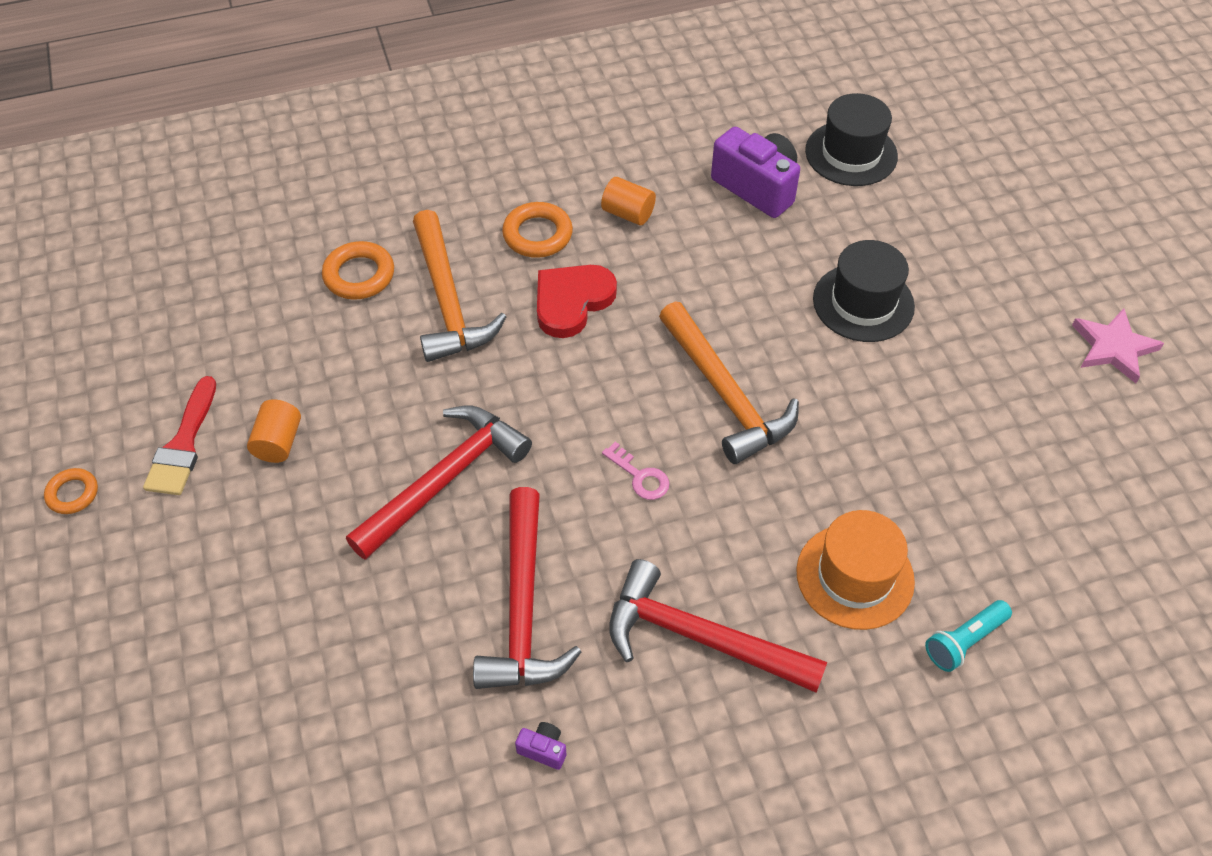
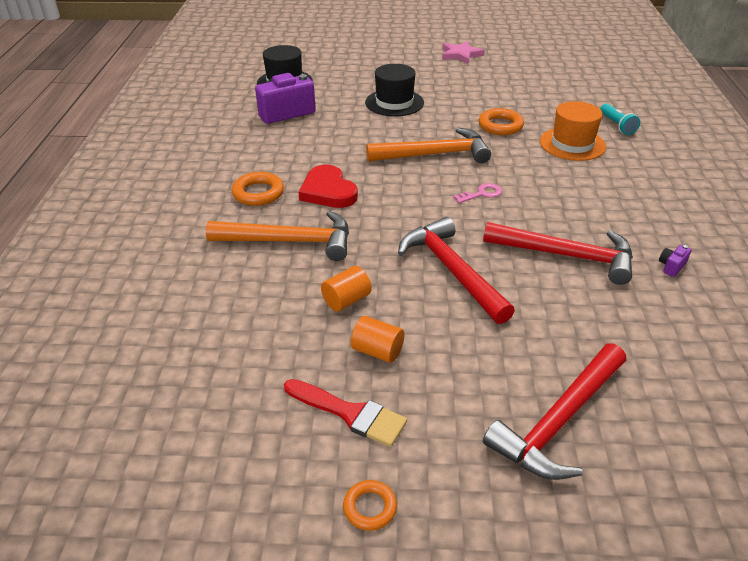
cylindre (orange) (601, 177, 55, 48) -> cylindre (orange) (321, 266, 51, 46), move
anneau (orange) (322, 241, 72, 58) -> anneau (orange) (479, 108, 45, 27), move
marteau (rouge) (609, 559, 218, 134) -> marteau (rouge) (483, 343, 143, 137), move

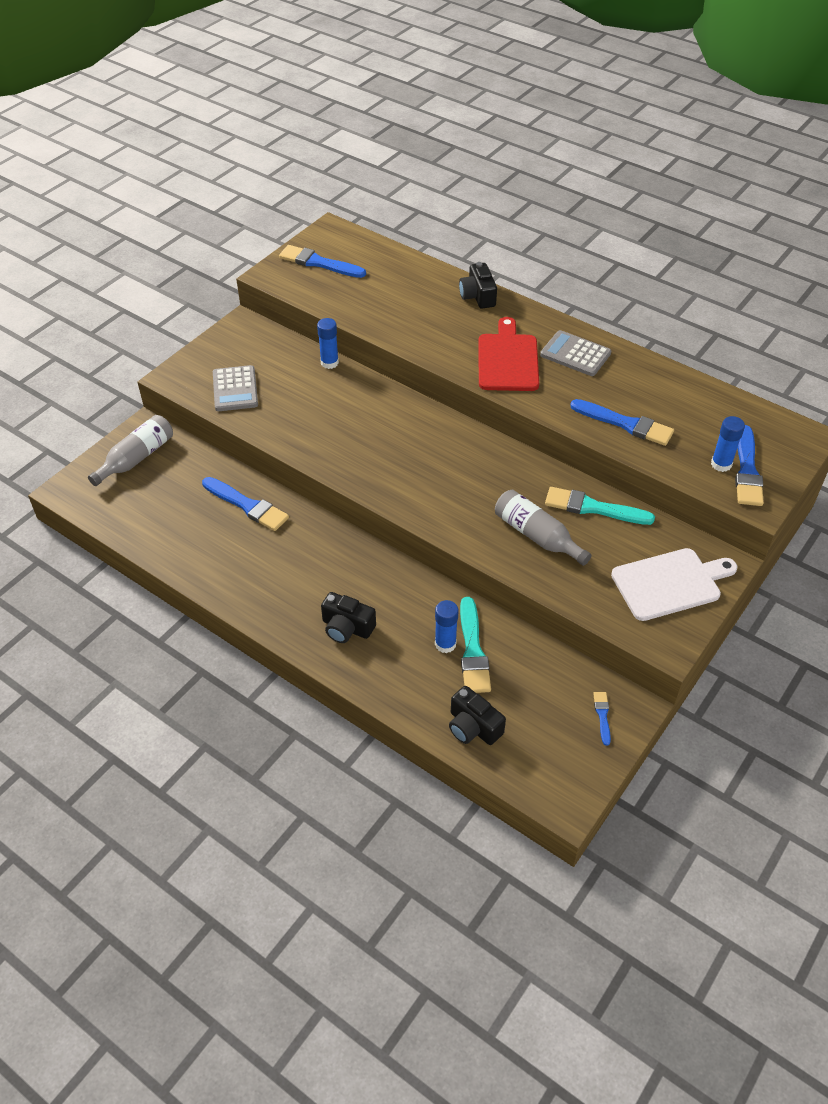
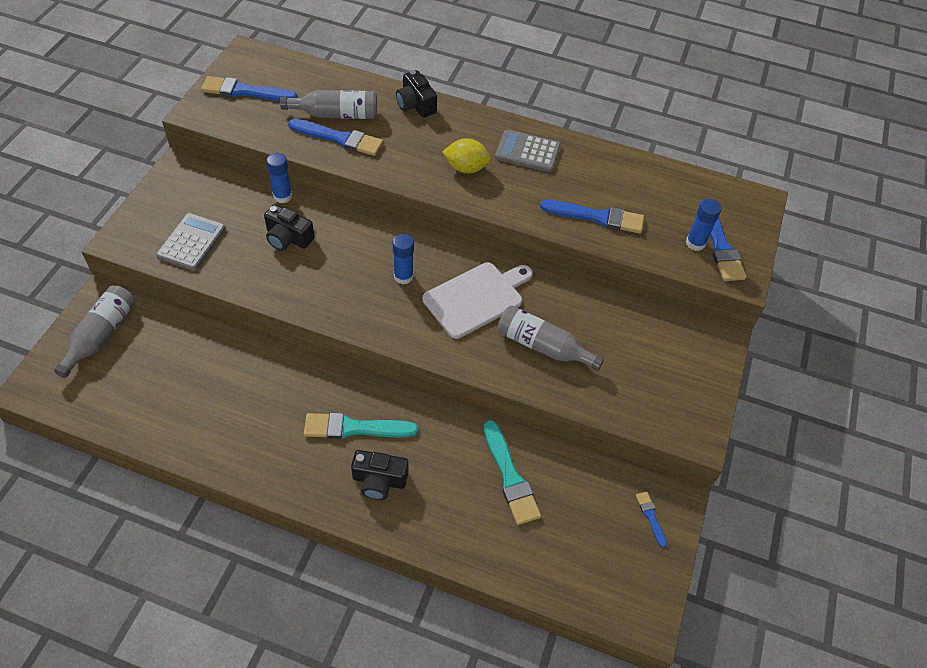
calculatrice (gris) (213, 365, 45, 46) -> calculatrice (gris) (156, 213, 70, 58), 135 degrees counterclockwise
appareil photo (noir) (449, 686, 57, 59) -> appareil photo (noir) (264, 204, 51, 47), move
none -> bouteille (gris) (280, 90, 97, 29)
pinceau (bleu) (202, 477, 87, 54) -> pinceau (bleu) (288, 119, 95, 37), move
pinceau (turquoise) (545, 487, 110, 38) -> pinceau (turquoise) (304, 413, 114, 26), move
bâton de colle (bleu) (435, 600, 24, 53) -> bâton de colle (bleu) (393, 234, 21, 50), move
planche à découper (blanc) (611, 548, 127, 73) -> planche à découper (blanc) (423, 262, 110, 77), move
planche à découper (rouge) (478, 317, 61, 74) -> citron (jaune) (442, 138, 49, 35)

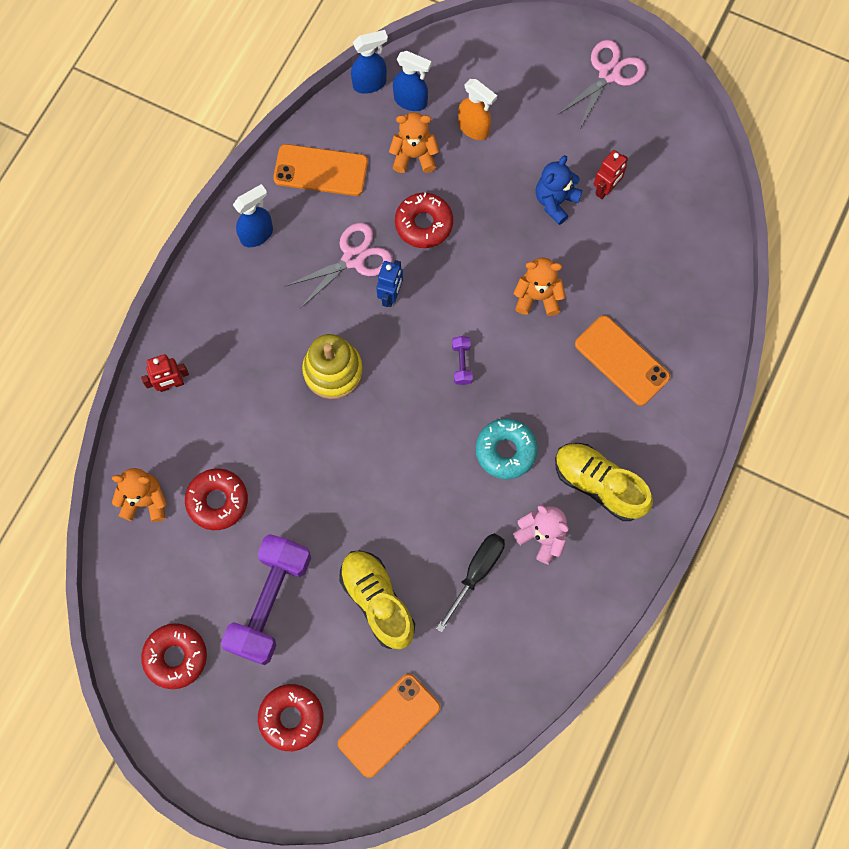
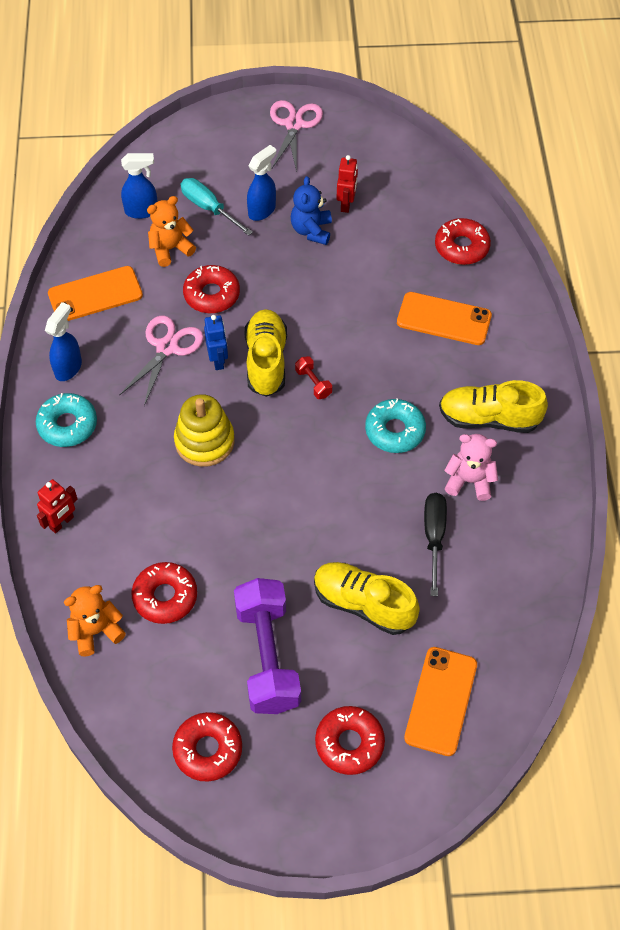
none -> beignet (turquoise) (36, 393, 61, 54)
vaporisateur (orange) (458, 79, 39, 61) -> tournevis (turquoise) (181, 178, 72, 58)
none -> chaussure (jaune) (244, 309, 43, 88)
vaporisateur (bleu) (351, 30, 37, 64) -> vaporisateur (bleu) (247, 145, 29, 76), move
haltère (violet) (452, 336, 21, 49) -> haltère (rouge) (295, 356, 37, 43)
none -> beignet (rouge) (435, 218, 56, 47)
ours en peluche (orange) (514, 257, 52, 59) -> none

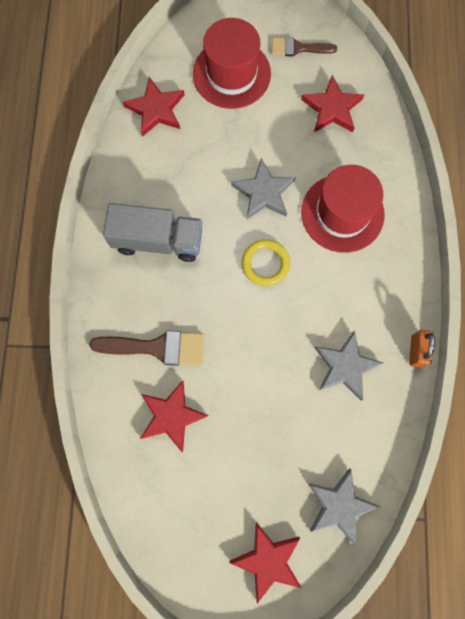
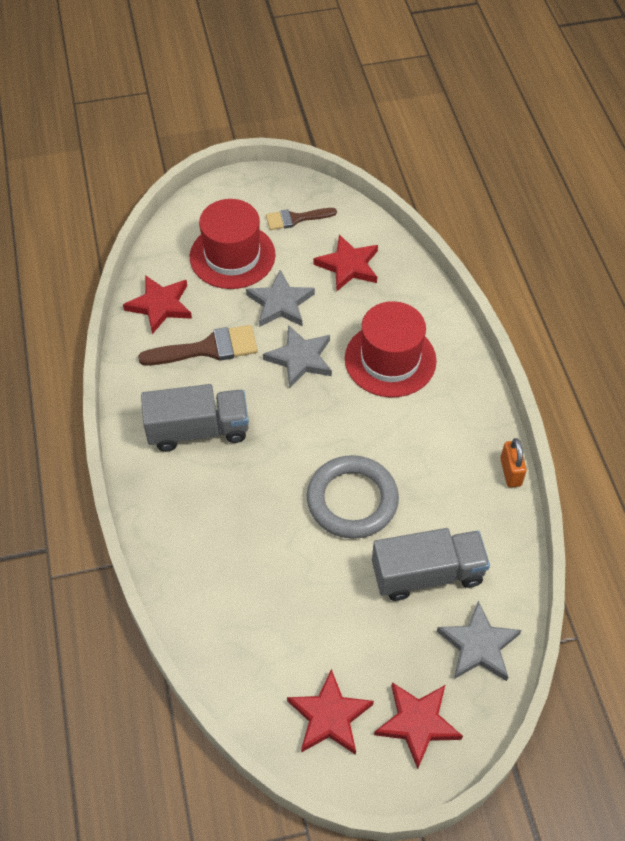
pinceau (marron) (90, 331, 114, 35) -> pinceau (marron) (138, 325, 120, 41), move
étoile (gris) (315, 331, 68, 69) -> étoile (gris) (246, 270, 69, 57), move
étoile (rouge) (140, 380, 68, 72) -> étoile (rouge) (287, 669, 87, 86), move
none -> anneau (gris) (307, 455, 92, 84)
none -> camion (gris) (372, 528, 118, 73)
anneau (jaune) (241, 239, 49, 47) -> none

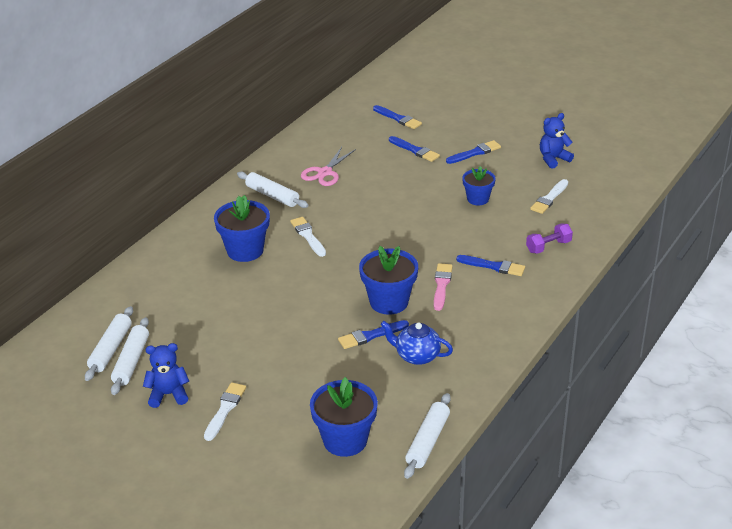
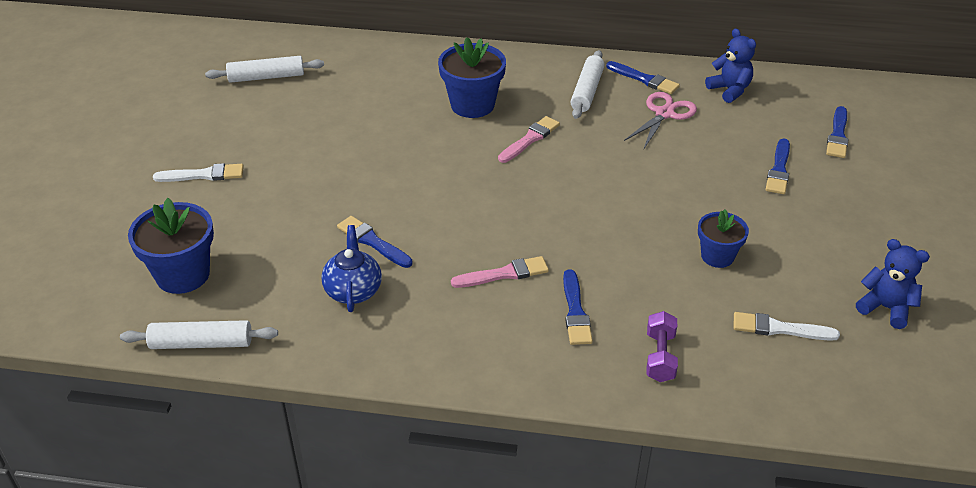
pinceau (blanc) (290, 217, 36, 40) -> pinceau (rose) (498, 116, 62, 47)
pinceau (bleu) (446, 140, 55, 24) -> pinceau (bleu) (606, 61, 74, 33), move
ciseaux (rose) (301, 147, 55, 39) -> ciseaux (rose) (624, 92, 73, 57), 120 degrees clockwise
haltère (violet) (526, 224, 47, 30) -> haltère (violet) (646, 311, 32, 71), 60 degrees clockwise
ours en peluche (bleu) (143, 343, 46, 65) -> ours en peluche (bleu) (705, 28, 51, 75), move
rouleau à pâtisserie (blanc) (111, 317, 38, 78) -> none
pot de fleurs (bleu) (359, 246, 59, 69) -> none

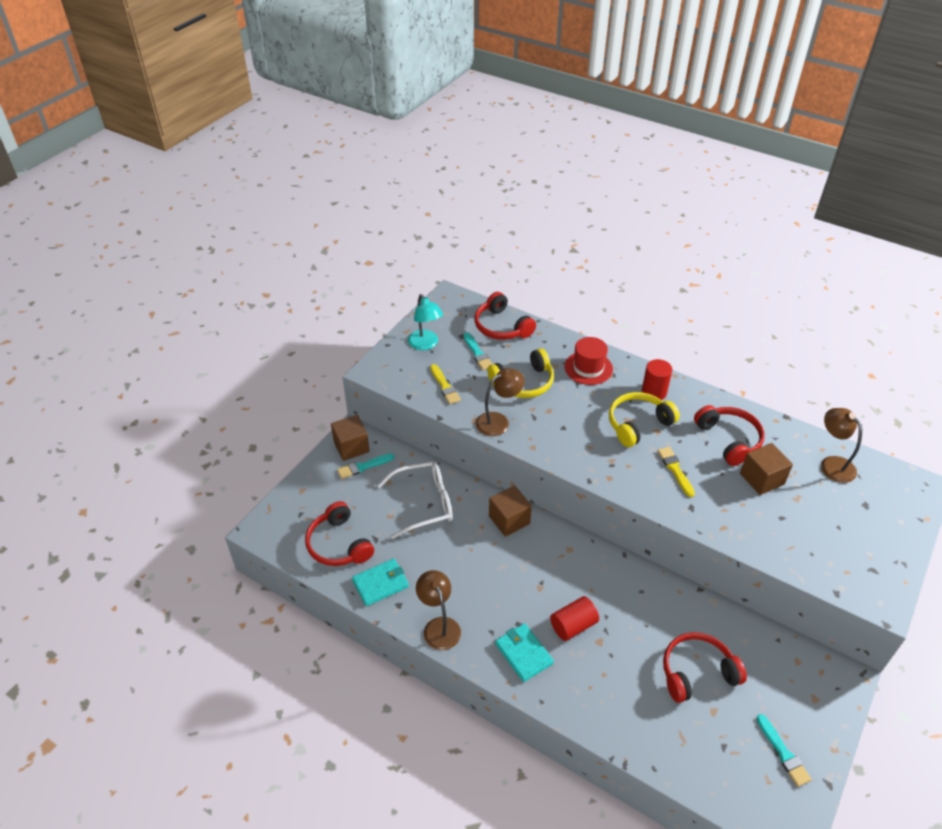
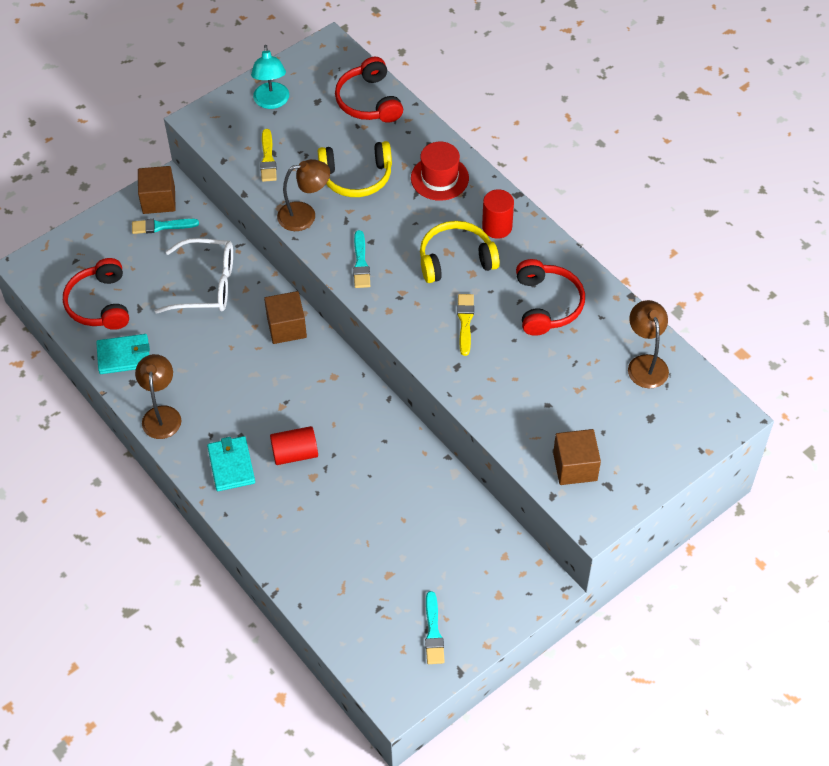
pinceau (turquoise) (464, 333, 28, 37) -> pinceau (turquoise) (353, 230, 17, 58), move
cube (marron) (740, 443, 53, 52) -> cube (marron) (553, 429, 48, 56), move
casque audio (rouge) (663, 632, 84, 71) -> none

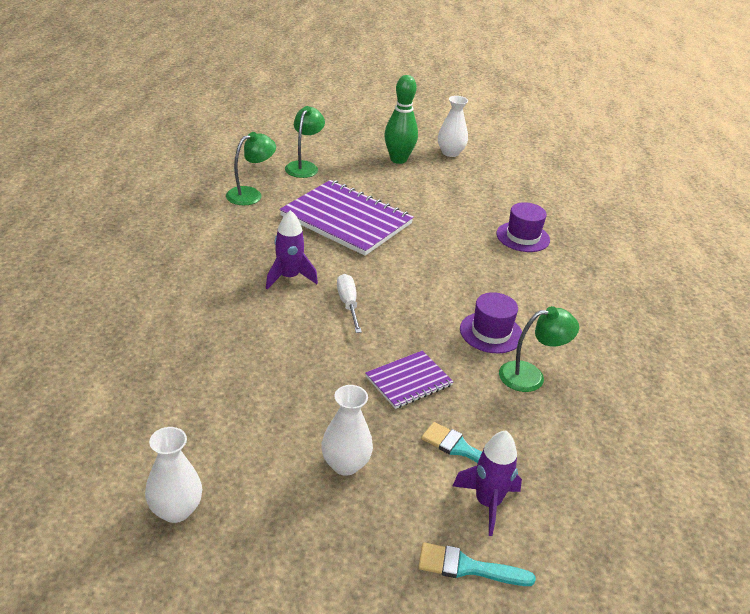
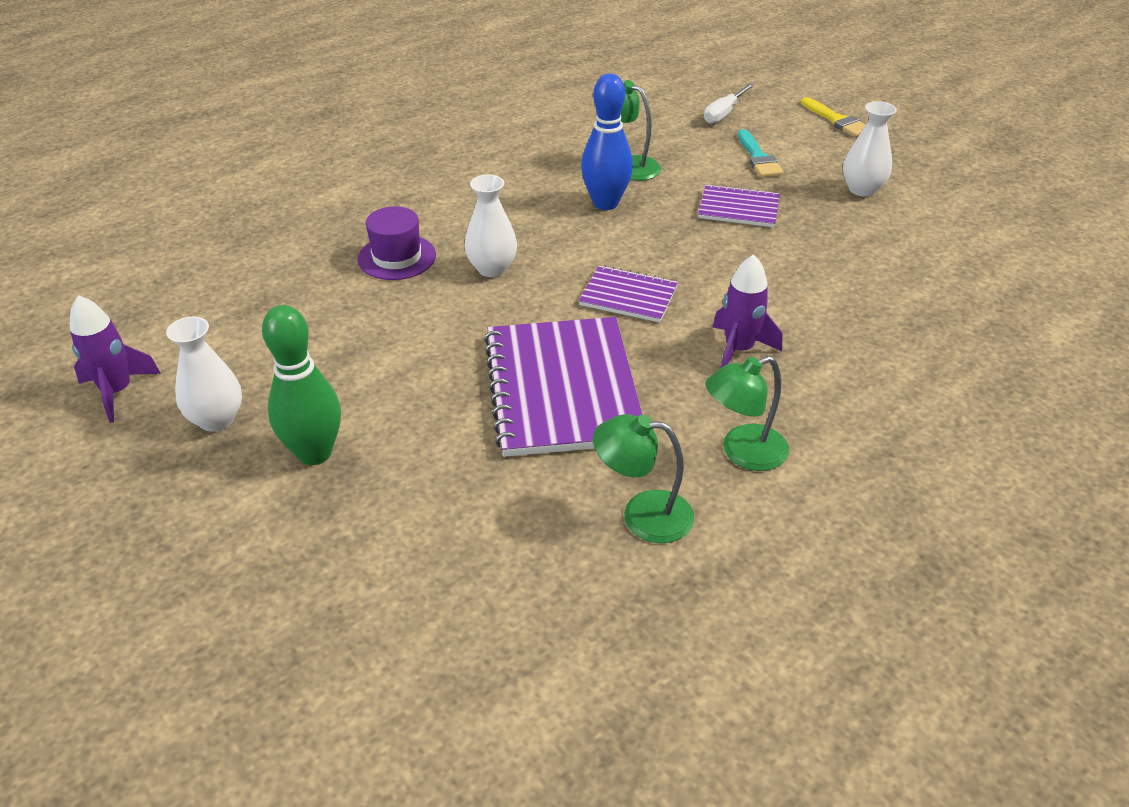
fusée (violet) (453, 430, 69, 106) -> fusée (violet) (70, 295, 91, 128), move
vase (blanc) (145, 427, 57, 96) -> vase (blanc) (464, 175, 53, 102), move
none -> carnet (violet) (579, 265, 99, 57)
chapeau (violet) (460, 292, 62, 61) -> quille (bleu) (581, 74, 52, 136)
tournevis (blanc) (337, 274, 25, 59) -> tournevis (blanc) (704, 83, 50, 41), move
lampe (vert) (285, 106, 40, 72) -> lampe (vert) (705, 356, 84, 115), move
pinceau (turquoise) (418, 542, 118, 44) -> pinceau (jaune) (801, 97, 65, 40)

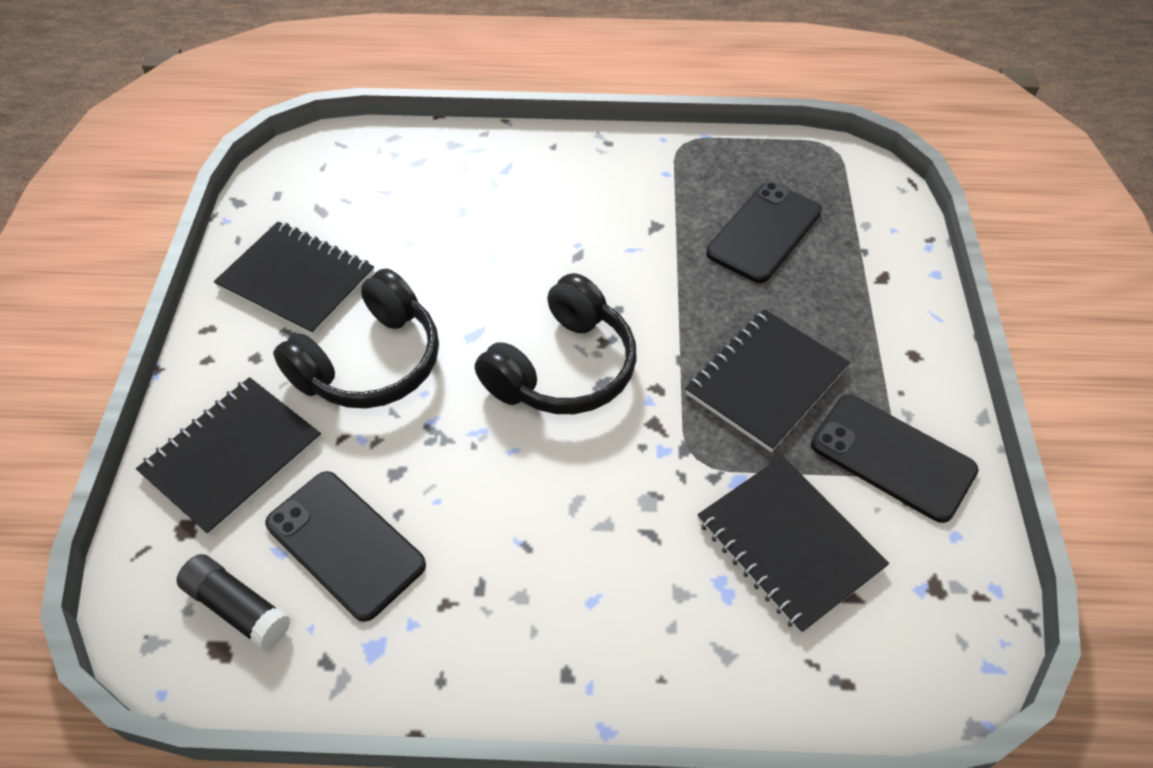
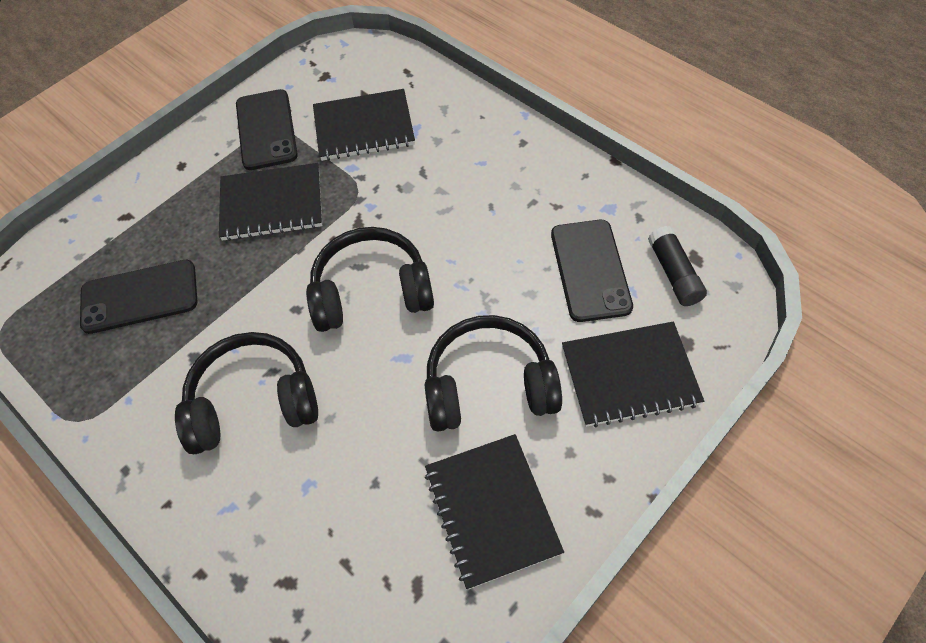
none -> casque audio (noir) (175, 332, 143, 122)
carnet (noir) (697, 456, 192, 178) -> carnet (noir) (313, 89, 102, 72), 75 degrees clockwise

